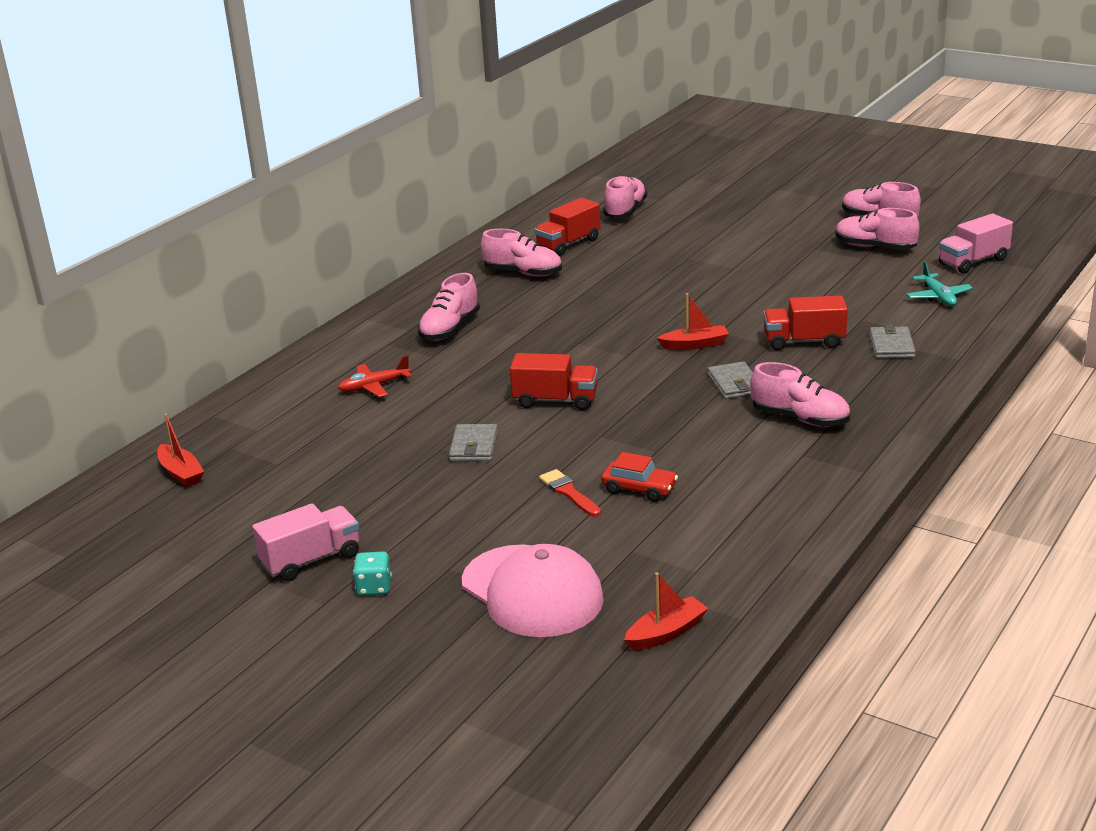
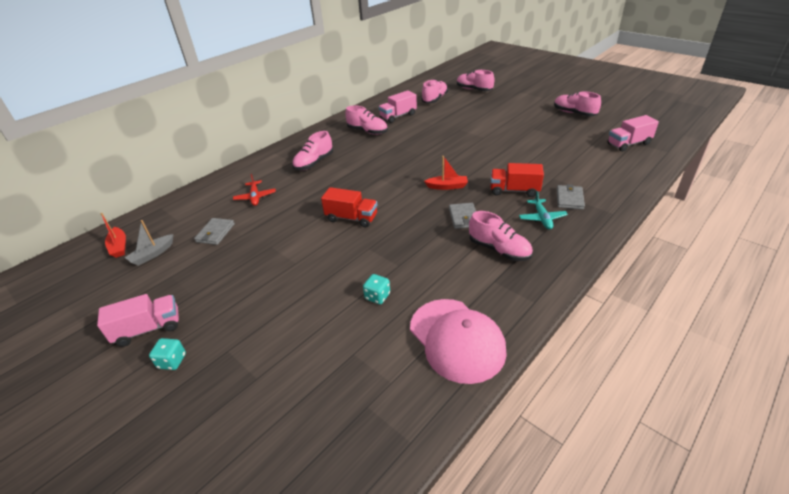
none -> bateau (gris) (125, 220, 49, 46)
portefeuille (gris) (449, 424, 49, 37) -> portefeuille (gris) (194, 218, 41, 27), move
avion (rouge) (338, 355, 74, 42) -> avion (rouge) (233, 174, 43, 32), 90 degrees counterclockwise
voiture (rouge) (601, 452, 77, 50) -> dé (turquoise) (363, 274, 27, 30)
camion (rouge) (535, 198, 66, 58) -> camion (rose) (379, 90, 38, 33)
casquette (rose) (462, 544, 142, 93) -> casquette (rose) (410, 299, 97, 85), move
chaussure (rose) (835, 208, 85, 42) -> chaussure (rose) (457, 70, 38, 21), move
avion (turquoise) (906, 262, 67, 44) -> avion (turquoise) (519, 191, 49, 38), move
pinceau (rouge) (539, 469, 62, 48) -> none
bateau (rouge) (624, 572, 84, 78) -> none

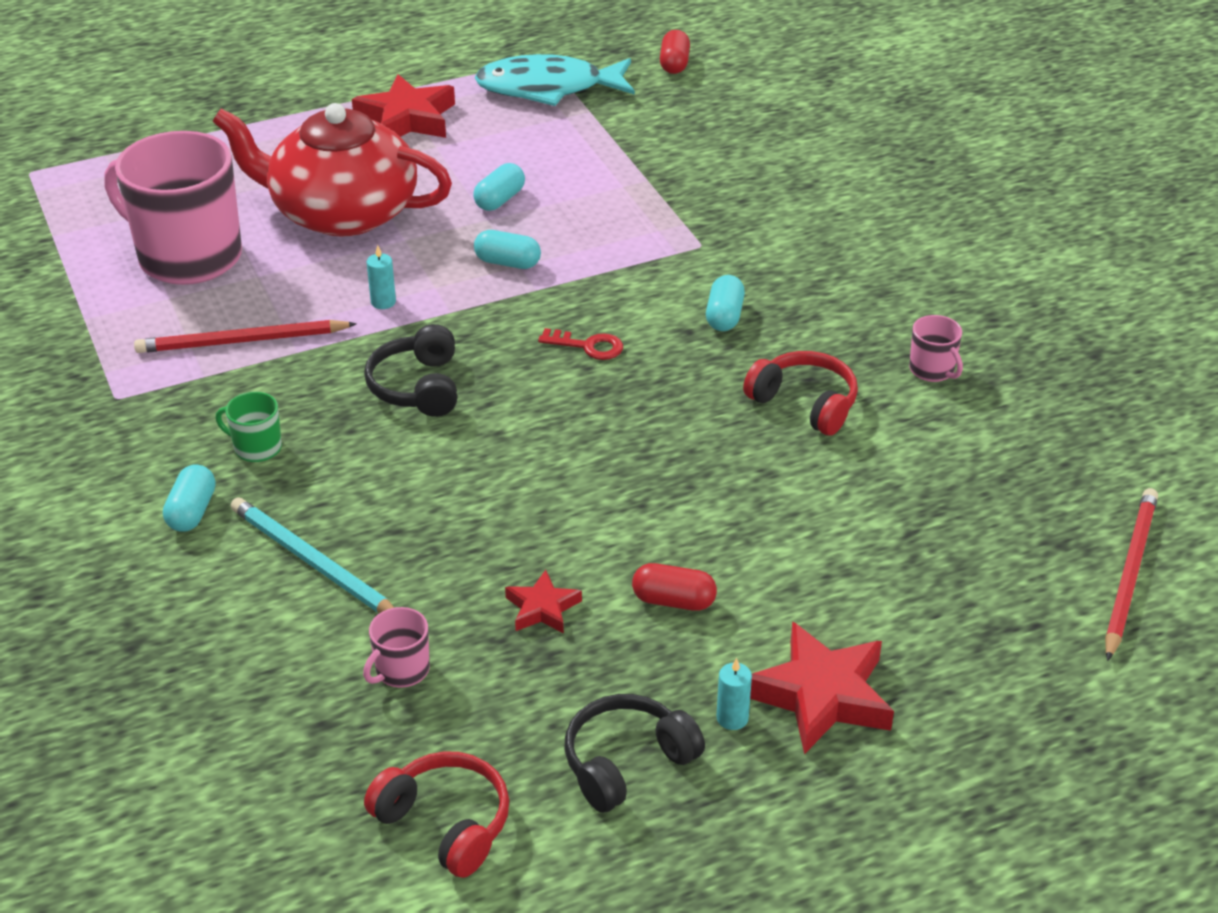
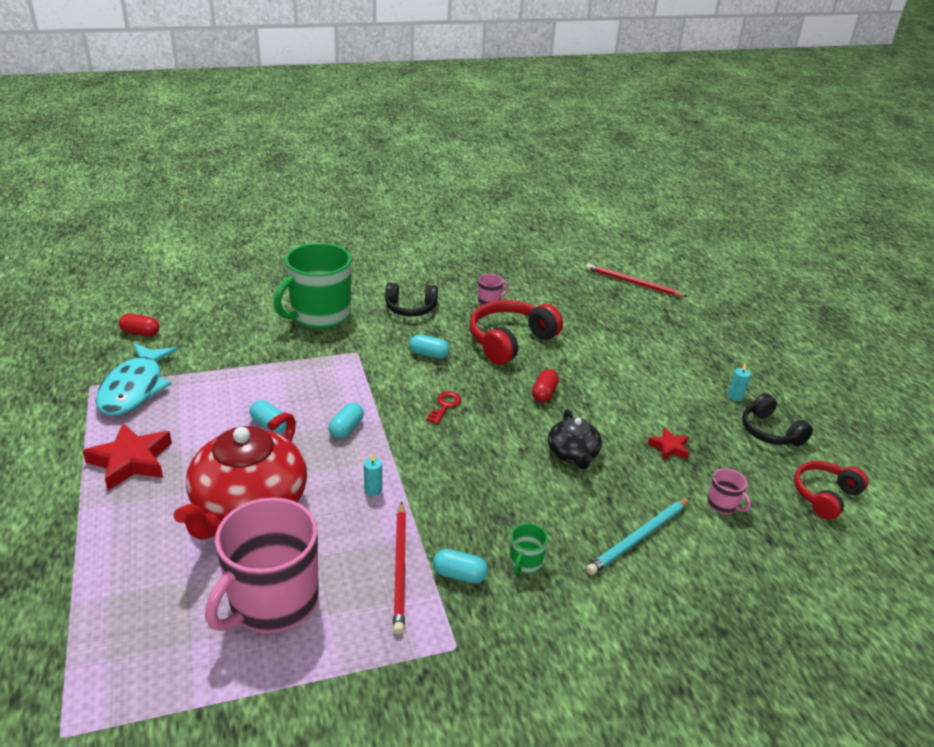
none -> tasse (vert) (274, 243, 77, 86)
casque audio (noir) (364, 324, 93, 93) -> casque audio (noir) (385, 282, 53, 34), move
gélule (turquoise) (163, 465, 53, 67) -> gélule (turquoise) (433, 549, 55, 35), move
casque audio (rouge) (743, 351, 115, 85) -> casque audio (rouge) (470, 300, 93, 65), x1.56
gélule (rouge) (632, 563, 85, 48) -> gélule (rouge) (532, 369, 27, 34), move
none -> théière (noir) (548, 410, 54, 59)
étoile (rouge) (750, 621, 144, 134) -> none

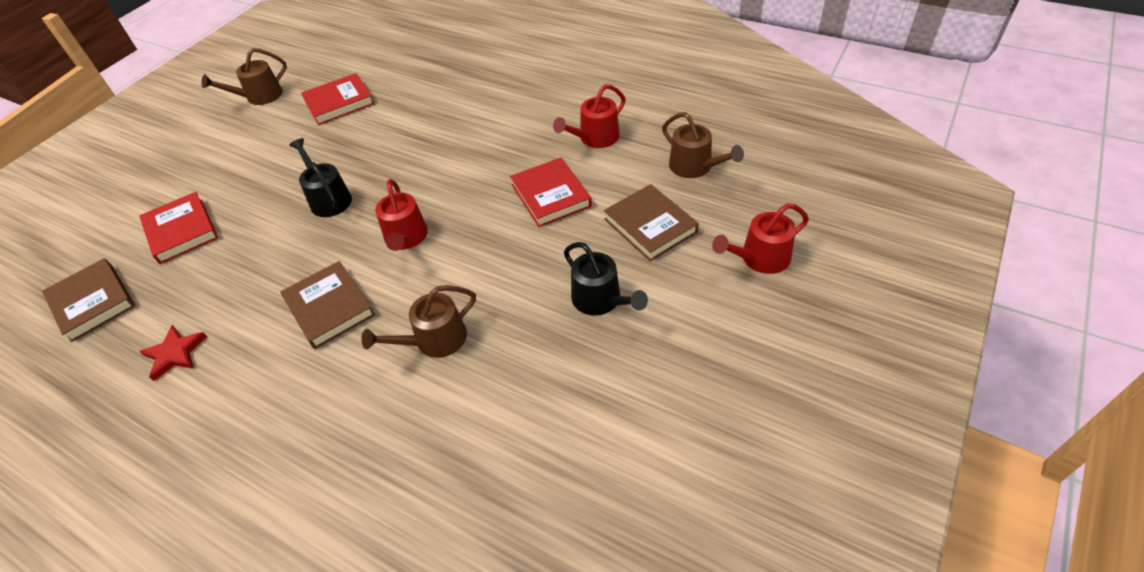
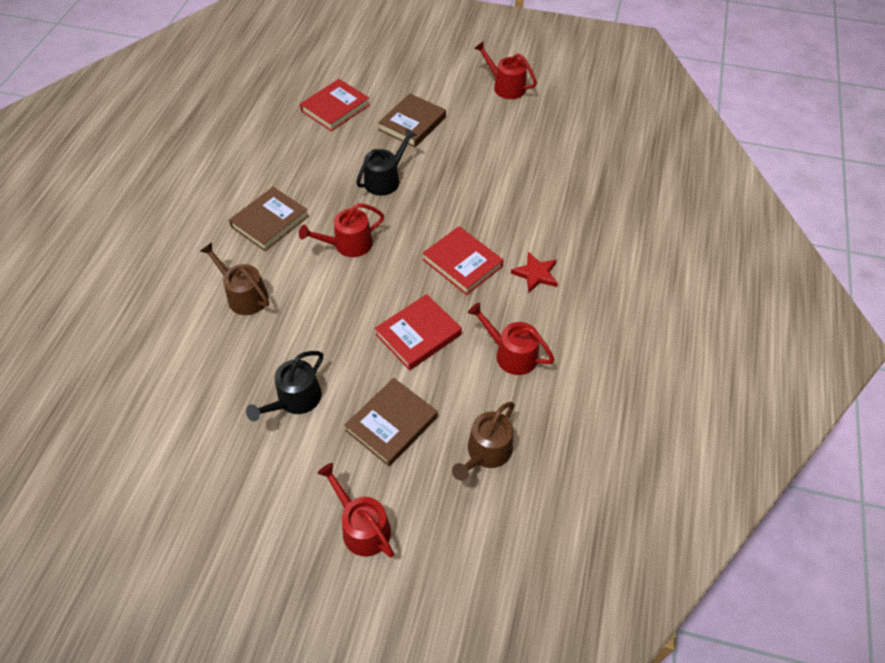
livre (marron) (42, 258, 93, 84) -> livre (marron) (378, 93, 68, 54), move
livre (rouge) (301, 73, 73, 52) -> livre (rouge) (423, 226, 80, 69), move
arrosoir (marron) (201, 48, 86, 57) -> arrosoir (rouge) (474, 41, 63, 58)
étoile (rouge) (139, 325, 68, 56) -> étoile (rouge) (511, 252, 47, 41), move

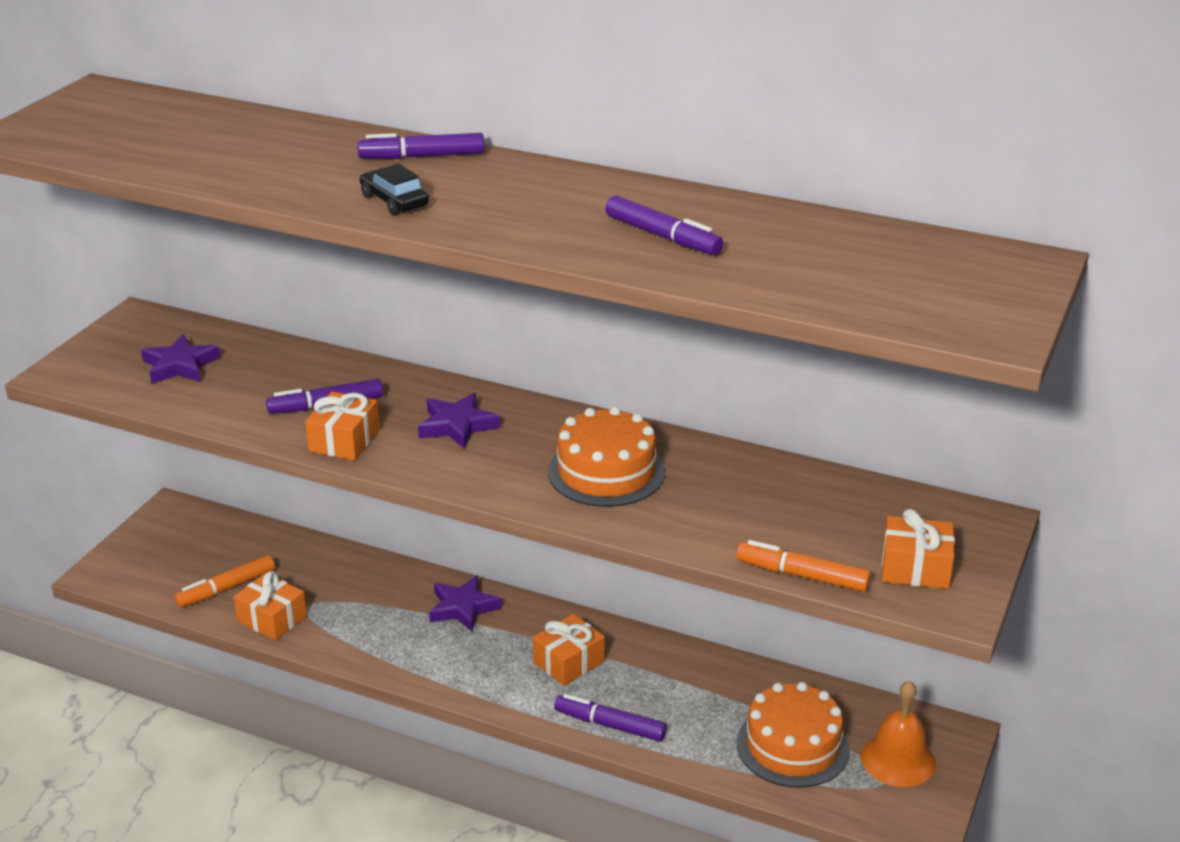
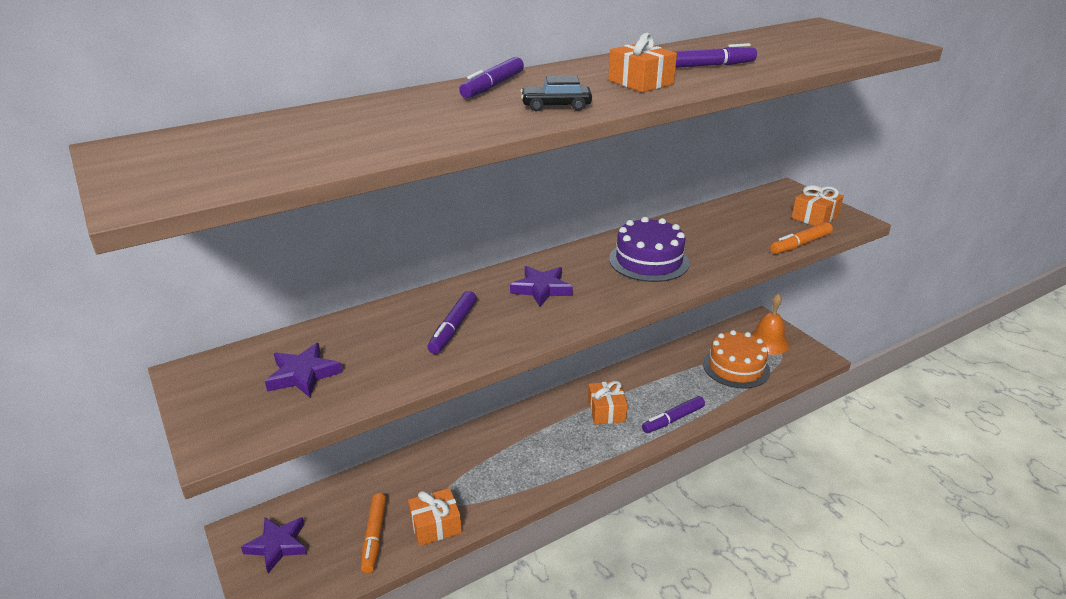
étoile (violet) (429, 575, 73, 57) -> étoile (violet) (241, 517, 66, 56), move
cadeau (orange) (305, 392, 75, 69) -> cadeau (orange) (608, 33, 69, 59), move
gâteau (orange) (548, 406, 117, 101) -> gâteau (violet) (609, 217, 81, 65)

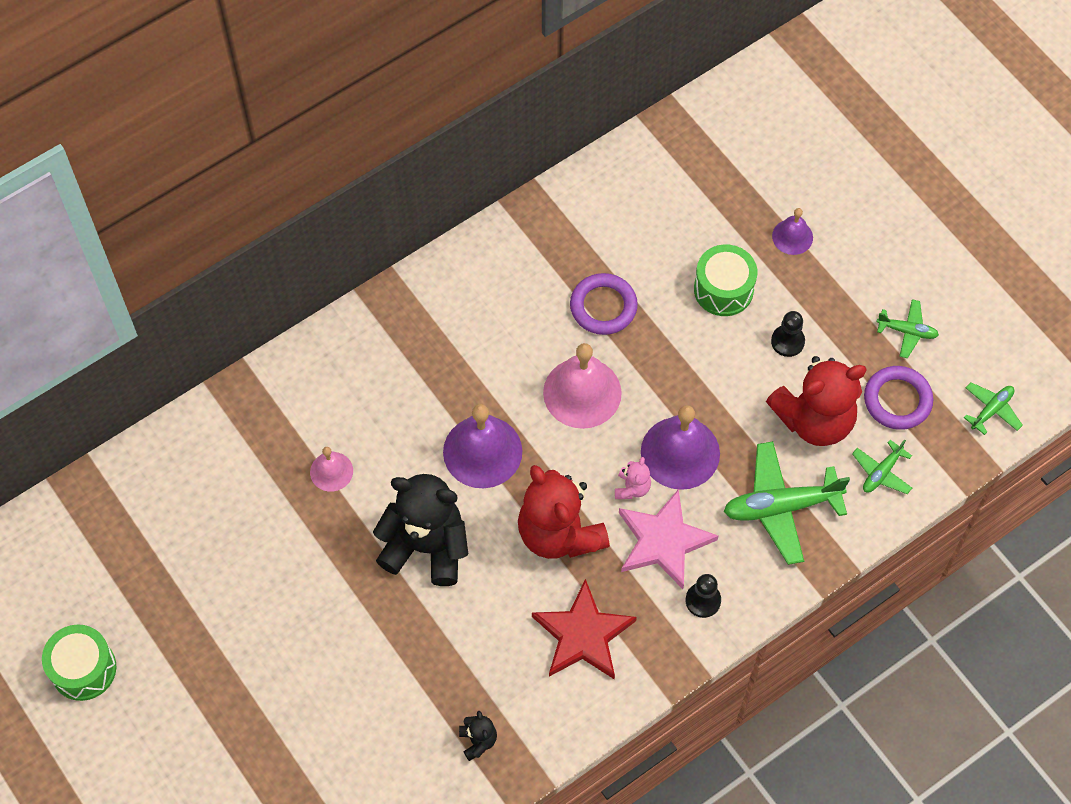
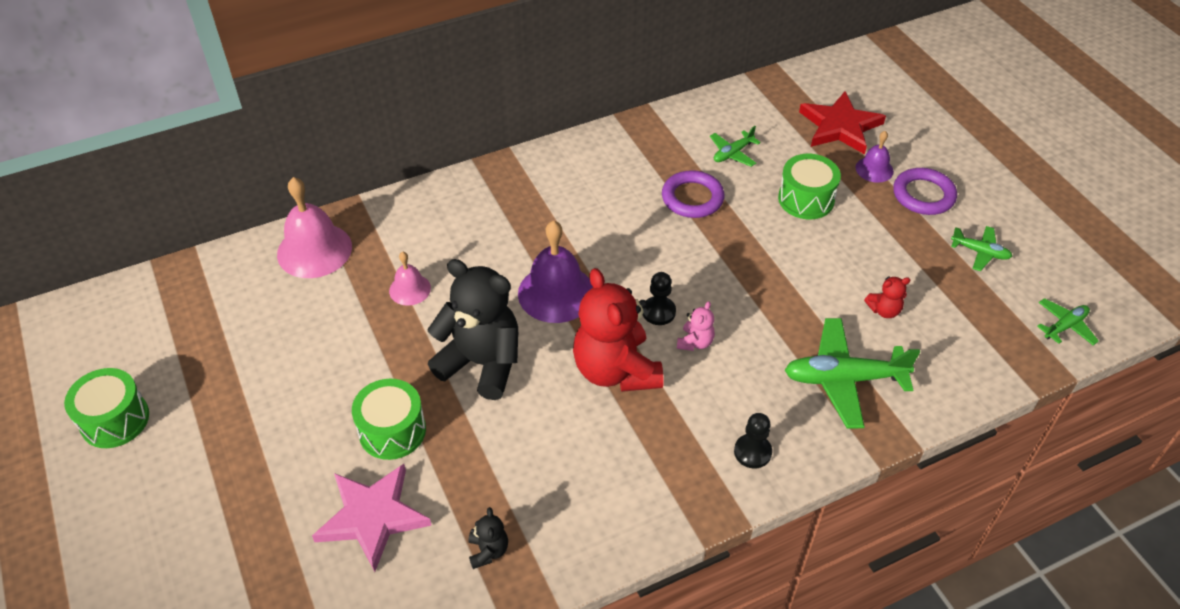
cloche (rose) (543, 343, 79, 86) -> cloche (rose) (277, 177, 75, 101), move
étoile (rose) (619, 489, 100, 100) -> étoile (rose) (312, 464, 120, 108), move
none -> tambour (vert) (352, 379, 74, 81)
pion (noir) (771, 311, 34, 46) -> pion (noir) (643, 272, 33, 53), move
avion (vert) (852, 439, 60, 55) -> avion (vert) (710, 126, 51, 41), move
étoile (rouge) (532, 579, 105, 100) -> étoile (rouge) (799, 91, 87, 63), move
ours en peluche (rouge) (766, 356, 101, 90) -> ours en peluche (rouge) (864, 277, 46, 41), x0.43
anneau (violet) (864, 366, 69, 64) -> anneau (violet) (893, 168, 64, 47), move
cloche (violet) (641, 405, 79, 85) -> none

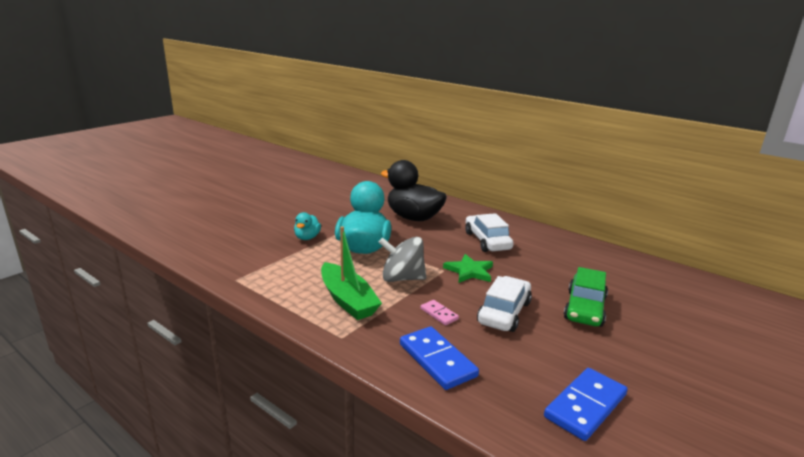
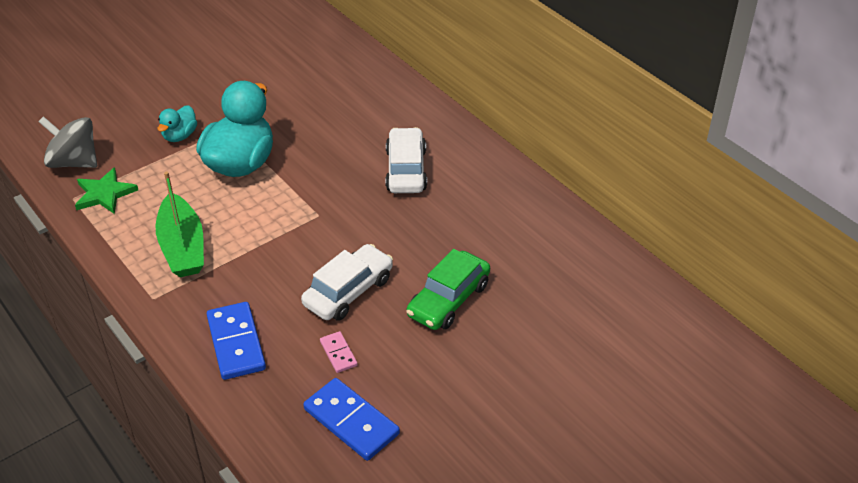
toupie (gris) (379, 237, 47, 45) -> toupie (gris) (38, 116, 59, 52), move
étoile (vert) (443, 254, 50, 29) -> étoile (vert) (75, 167, 63, 47), move
domino (bleu) (544, 368, 84, 73) -> domino (bleu) (303, 378, 97, 83), 75 degrees clockwise
domino (rose) (421, 300, 38, 25) -> domino (rose) (320, 331, 38, 42), move
canard (noir) (381, 160, 66, 61) -> none

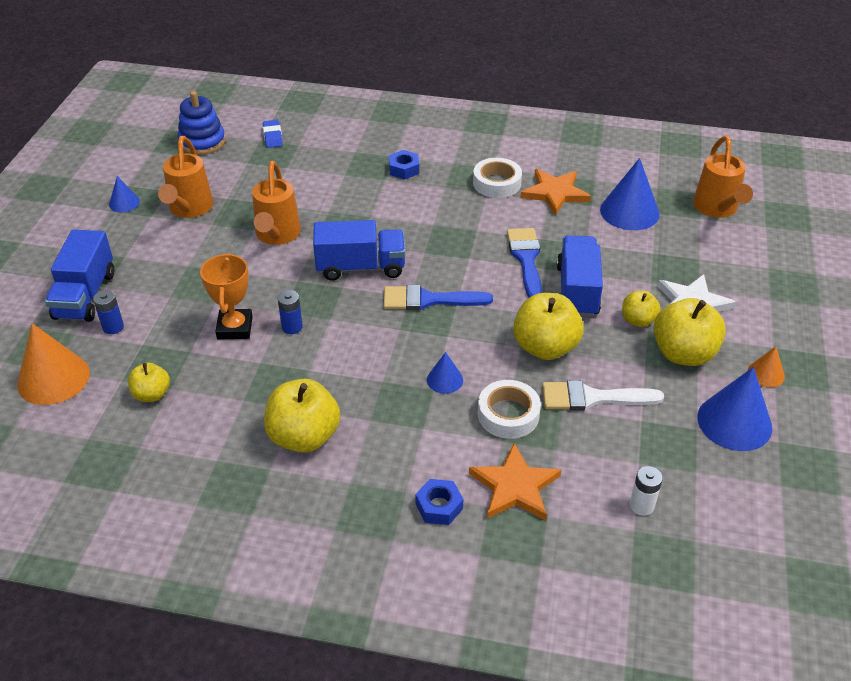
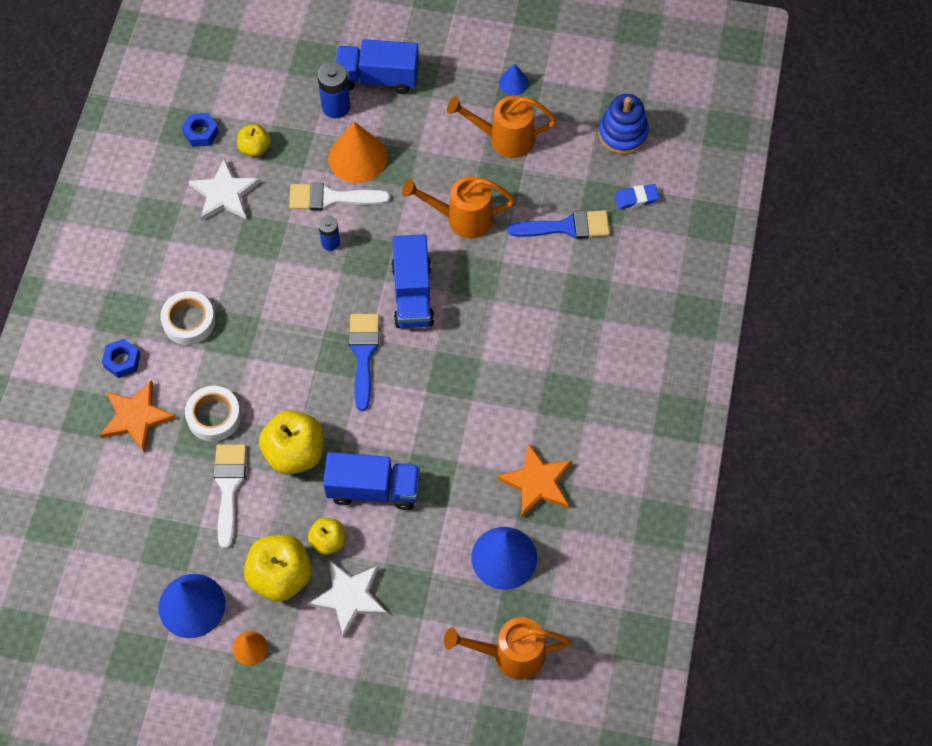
ruban adhésif (blanc) (473, 158, 49, 40) -> ruban adhésif (blanc) (160, 291, 55, 54), move
écrou (bleu) (389, 150, 30, 29) -> écrou (bleu) (182, 113, 37, 34), move
none -> étoile (blanc) (188, 158, 72, 63)
trophée (orange) (200, 253, 53, 86) -> pinceau (blanc) (289, 183, 101, 27)
pile (bleu) (93, 290, 31, 44) -> pile (bleu) (317, 62, 33, 56), x1.57
cône (orange) (17, 323, 73, 82) -> cône (orange) (329, 122, 58, 61), move
pinceau (bleu) (507, 228, 35, 70) -> pinceau (bleu) (507, 210, 103, 29), move
pomme (jaune) (264, 379, 76, 74) -> none
cône (bleu) (427, 352, 36, 42) -> none
pile (blanc) (630, 466, 33, 50) -> none

